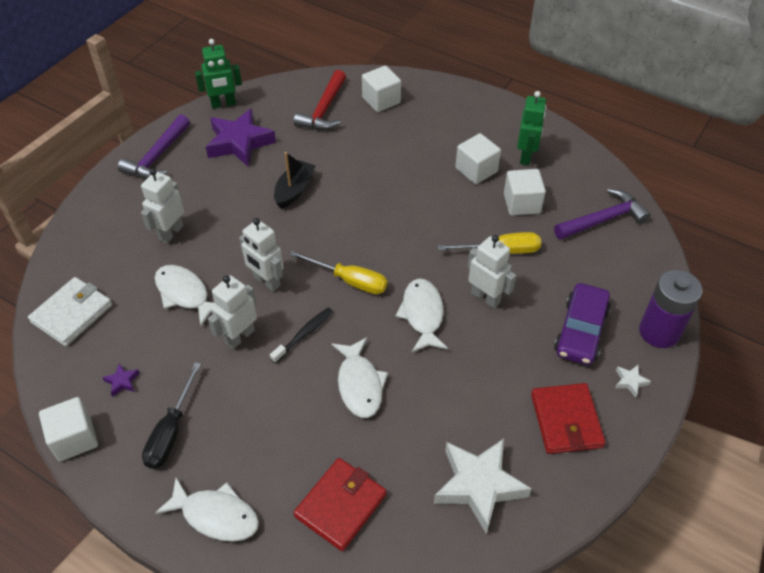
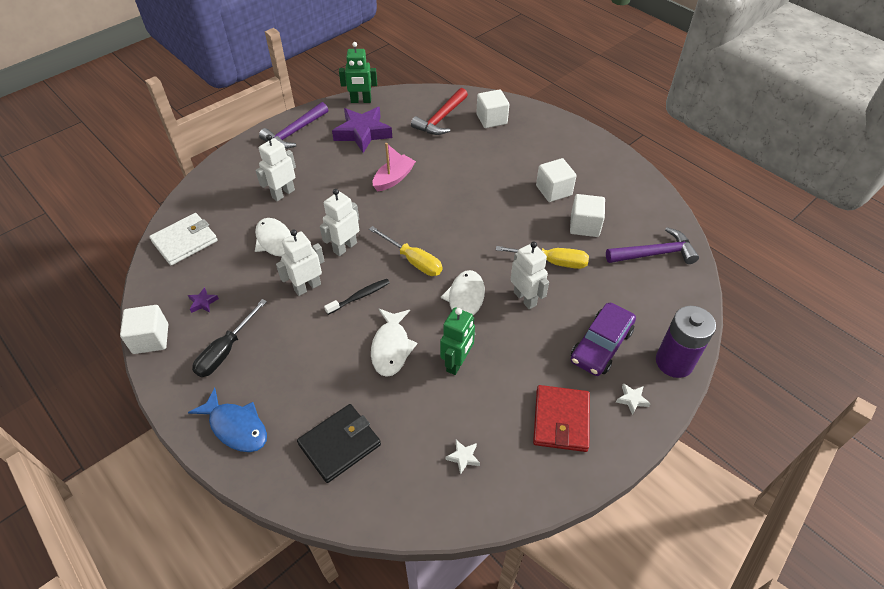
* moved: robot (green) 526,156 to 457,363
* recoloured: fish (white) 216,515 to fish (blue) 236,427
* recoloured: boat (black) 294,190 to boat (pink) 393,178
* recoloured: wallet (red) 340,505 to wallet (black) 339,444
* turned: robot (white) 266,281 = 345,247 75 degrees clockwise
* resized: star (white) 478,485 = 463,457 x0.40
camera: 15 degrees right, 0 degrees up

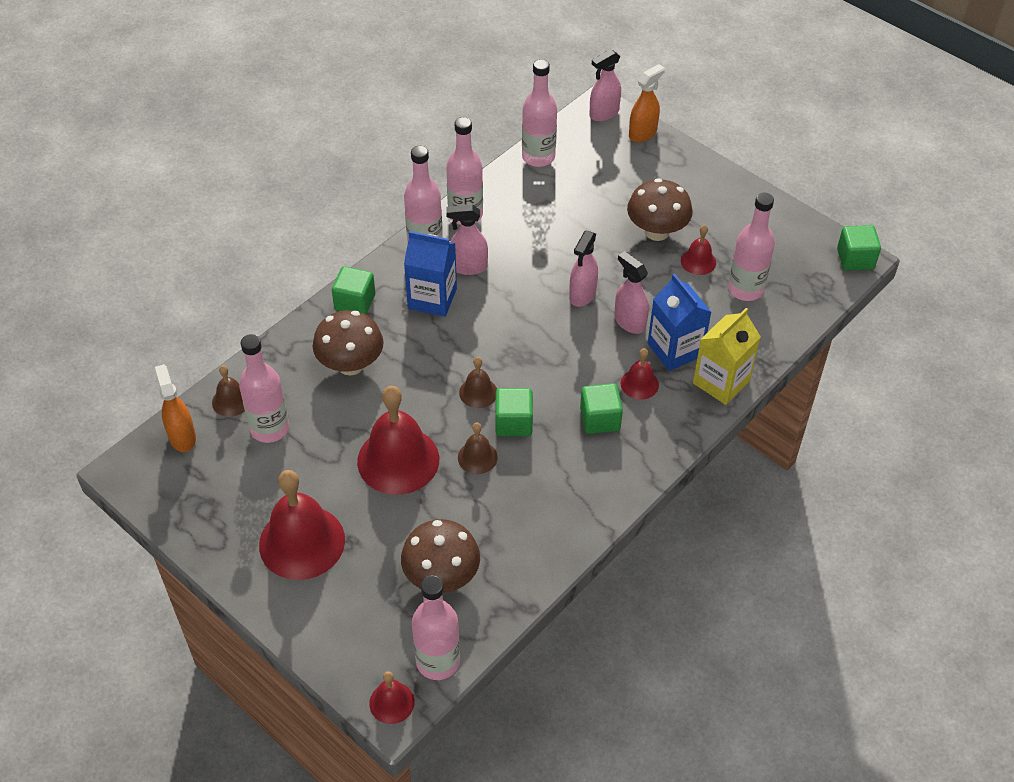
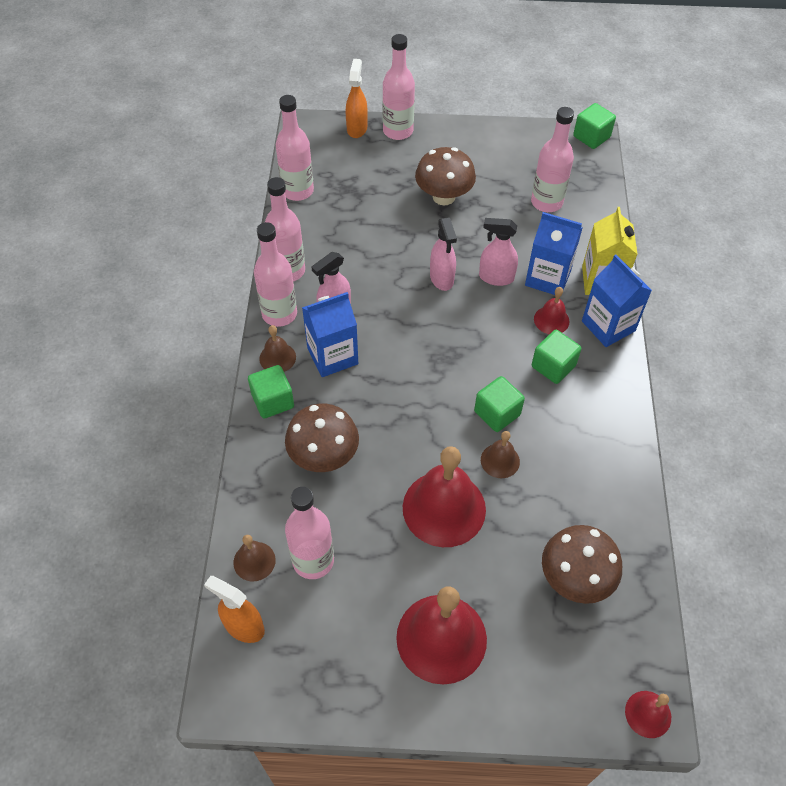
* removed: spray bottle (pink) 604,114
* removed: bell (red) 698,261
* added: carton (blue) 608,326
* moved: bottle (pink) 438,661 to 398,131
* moved: bell (brown) 478,392 to 277,358
camera: 40 degrees left, 5 degrees up

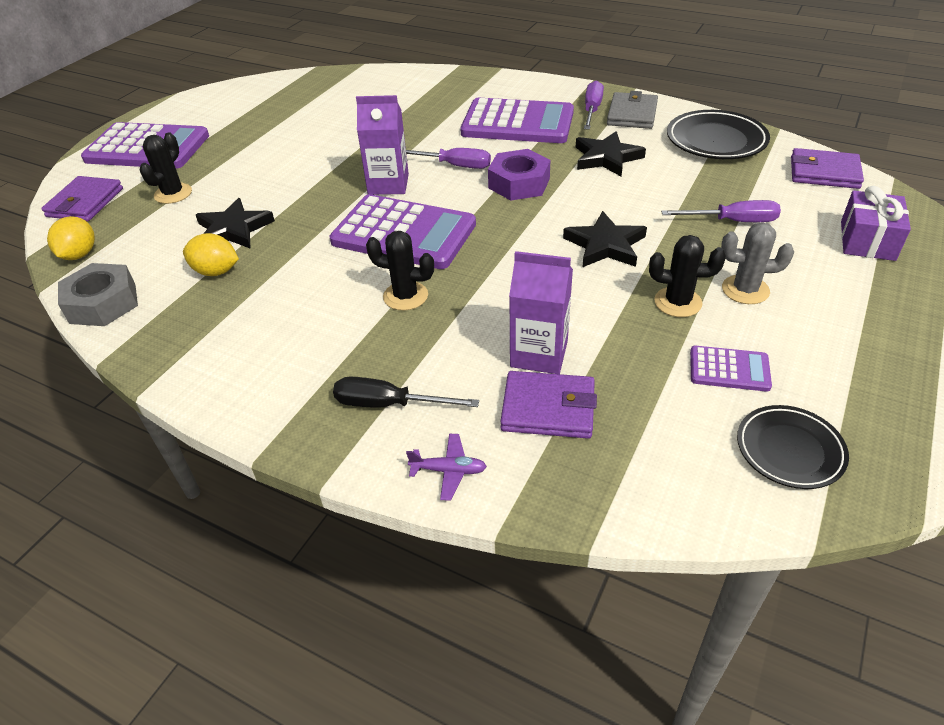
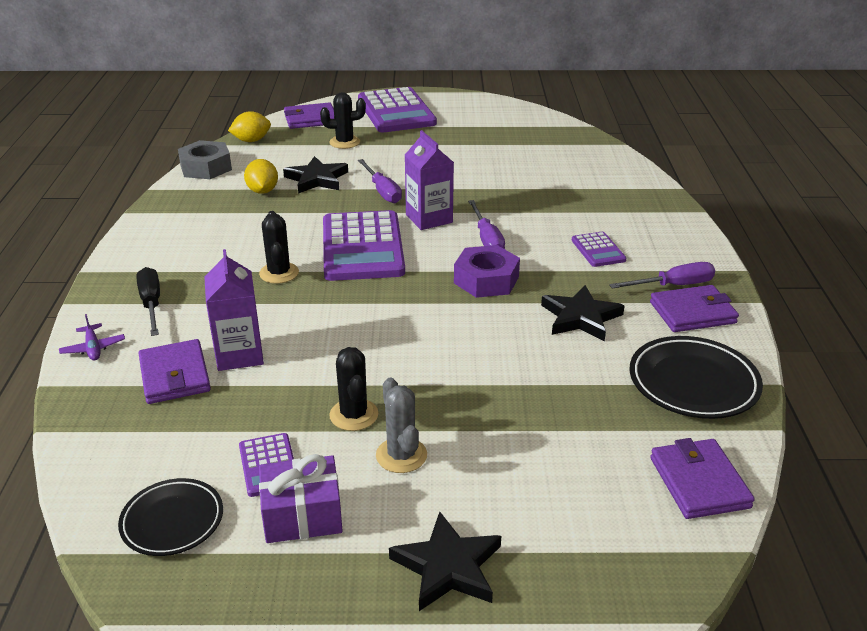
* moved: star (black) 605,245 to 448,566
* moved: screwdriver (purple) 732,221 to 382,191
* moved: gift (purple) 867,240 to 302,515
* recoloured: wallet (grey) 632,114 to wallet (purple) 692,313
* resized: calculator (purple) 517,123 = 598,250 x0.47
camera: 60 degrees right, 10 degrees down

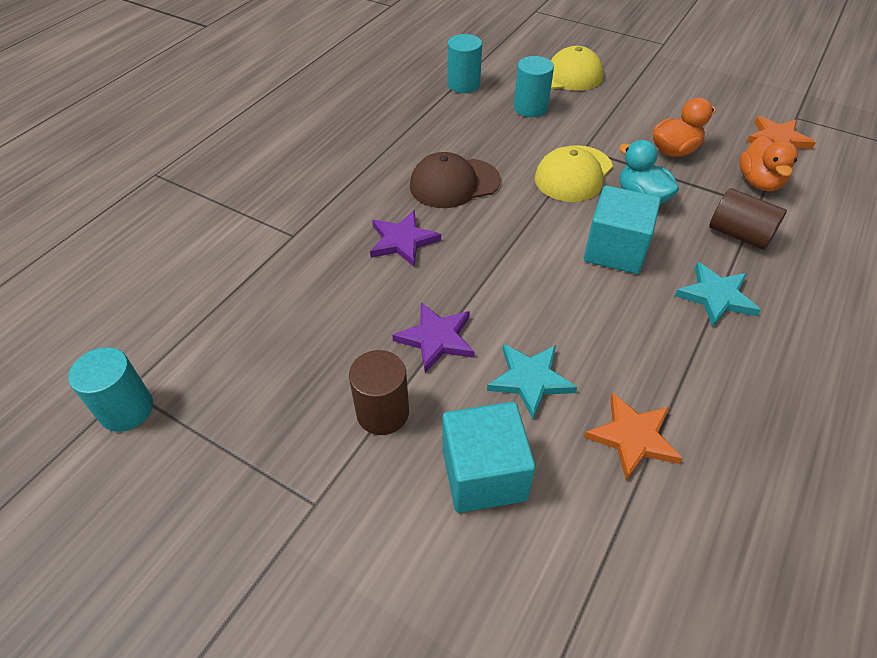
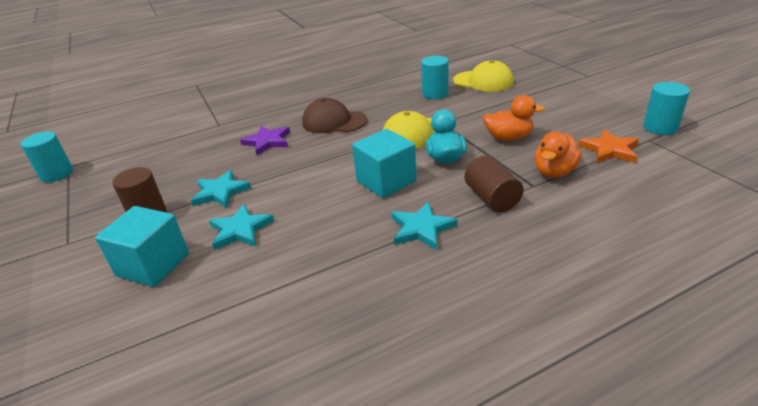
* removed: star (orange) 633,437
* moved: cylinder (turquoise) 463,84 to 660,127
* recoloured: star (purple) 436,338 to star (turquoise) 220,192
camera: 35 degrees right, 15 degrees down

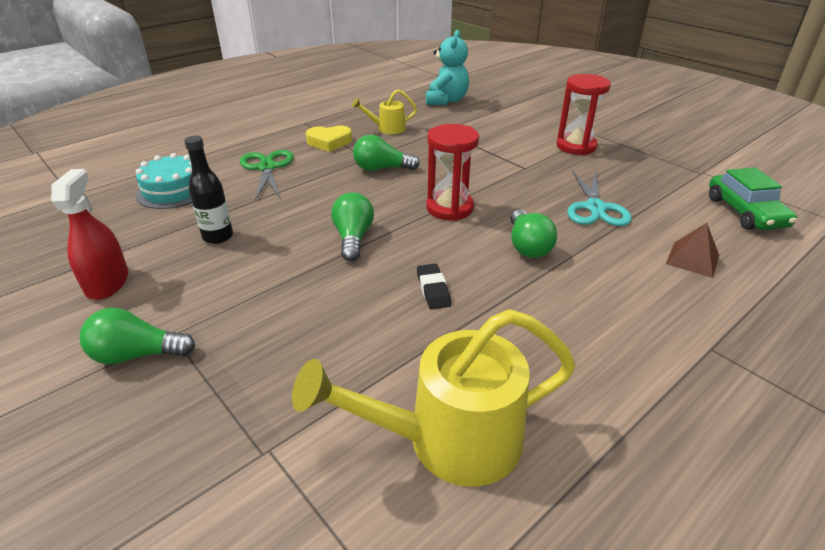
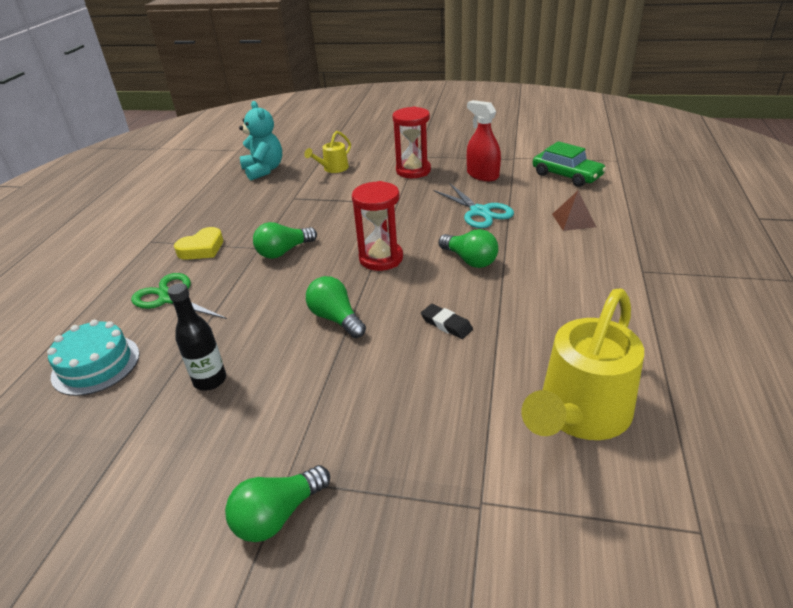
* moved: spray bottle (red) 107,283 to 482,175
* moved: watering can (yellow) 387,129 to 333,169
camera: 35 degrees left, 0 degrees up

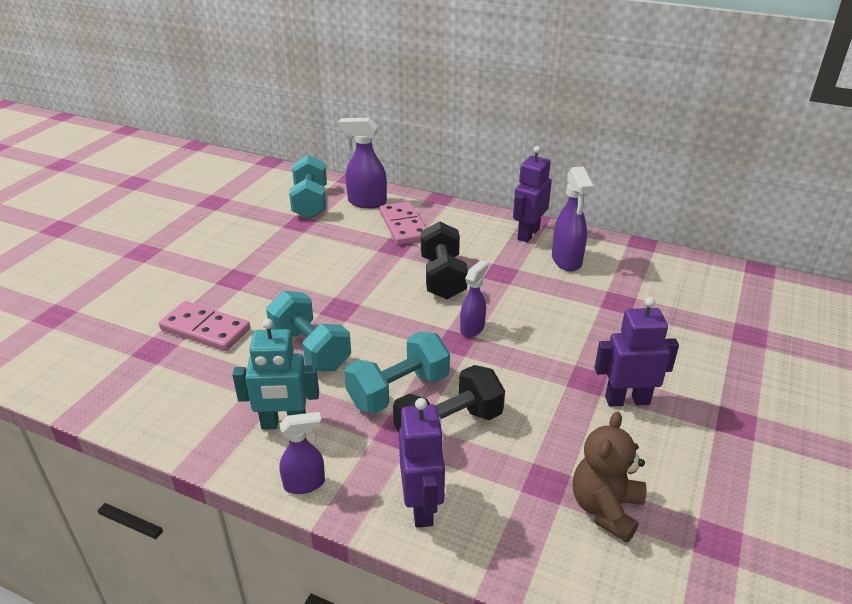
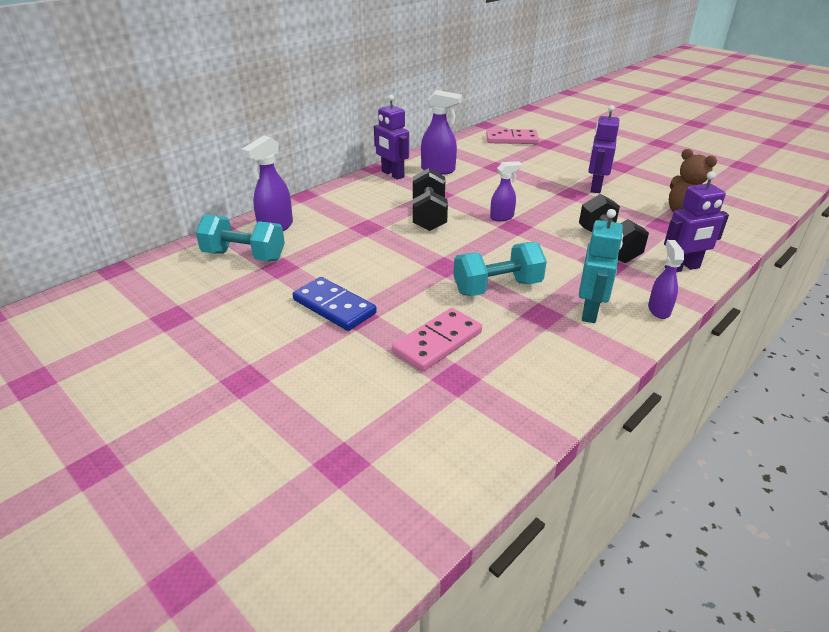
* removed: dumbbell (turquoise) 398,390
* added: domino (blue) 334,306
* moved: domino (pink) 403,226 to 511,139
* turned: robot (purple) 422,506 = 682,268 150 degrees clockwise
* turned: dumbbell (black) 443,277 = 429,216 75 degrees clockwise
* turned: spray bottle (purple) 472,328 = 502,217 105 degrees clockwise
camera: 70 degrees left, 0 degrees up

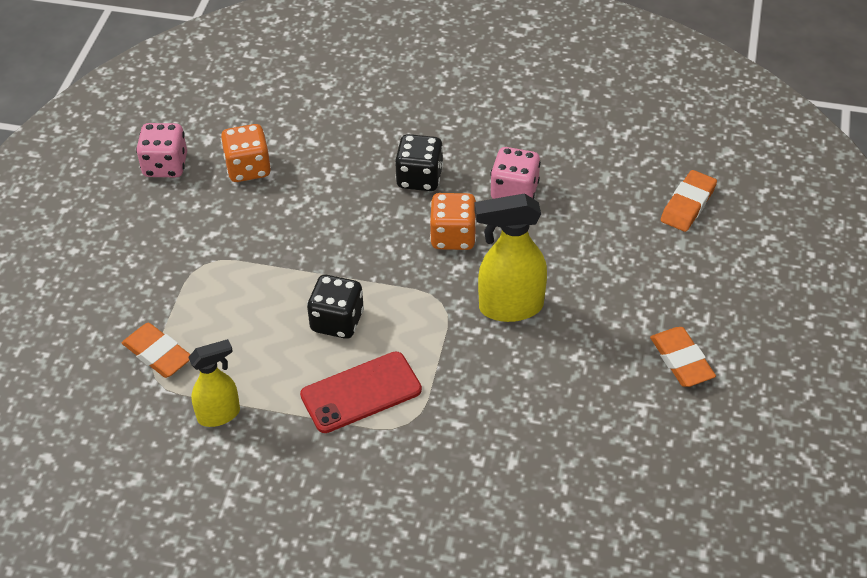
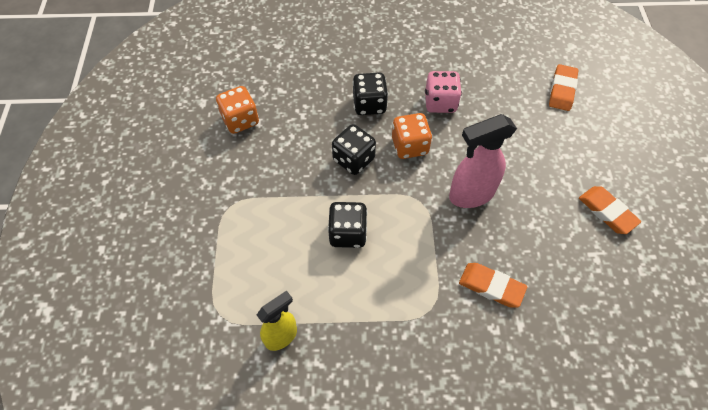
* removed: dice (pink) 165,165
* removed: phone (red) 361,392
* added: dice (black) 353,159
* moved: eraser (orange) 158,354 to 491,286
* recoloured: spray bottle (yellow) 510,307 to spray bottle (pink) 471,195
camera: 15 degrees left, 10 degrees up

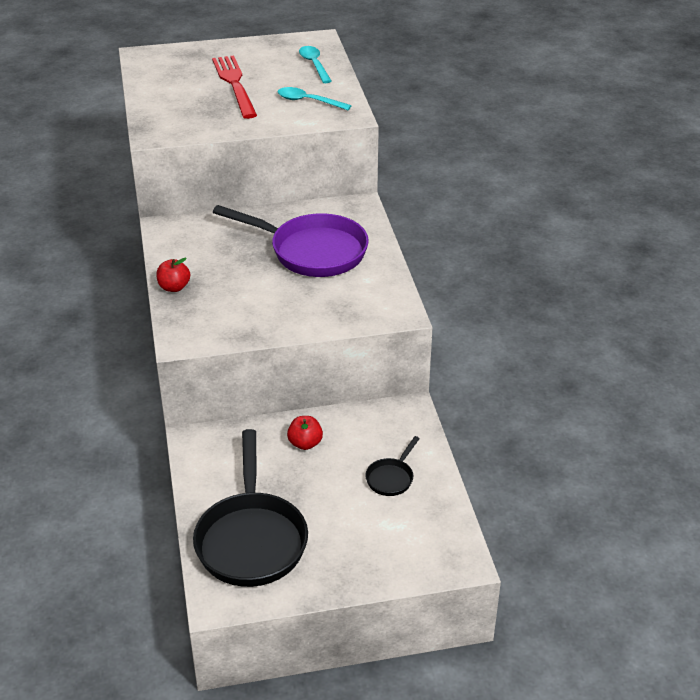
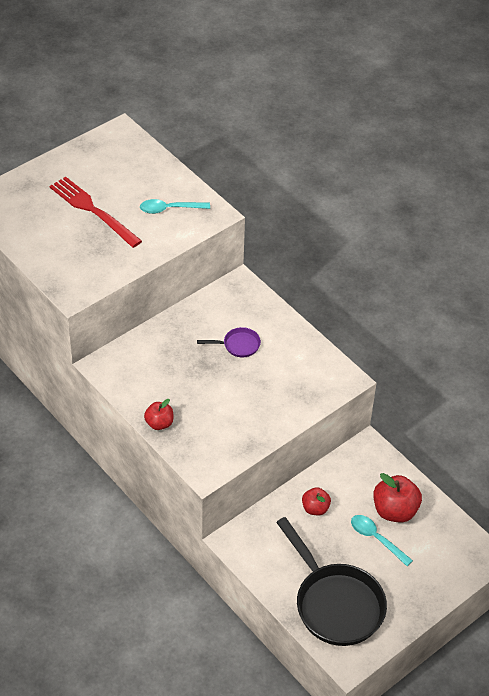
* moved: spoon (turquoise) 314,65 to 376,538
* replaced: pan (black) 391,478 to apple (red) 394,510
* resized: pan (purple) 312,251 = 238,345 x0.45
camera: 30 degrees left, 10 degrees up

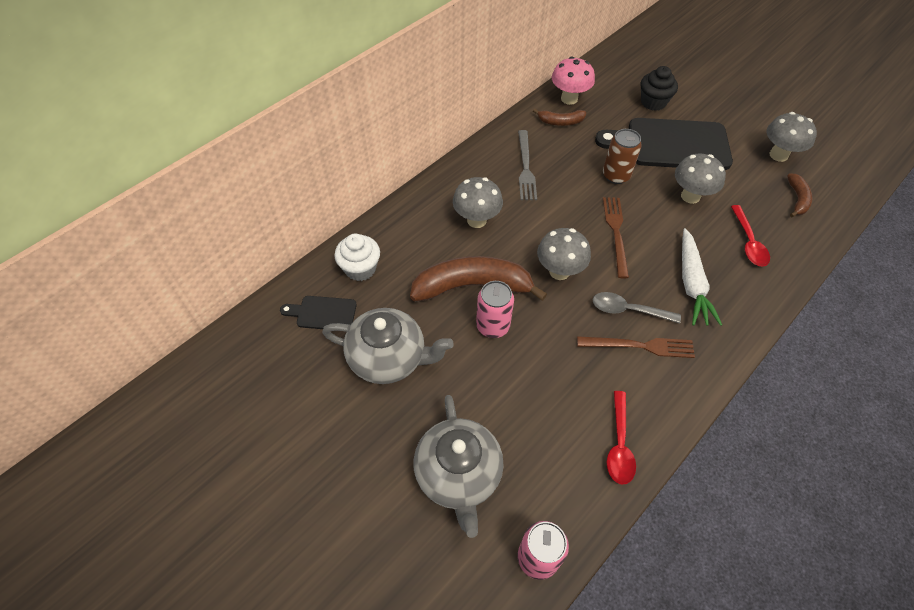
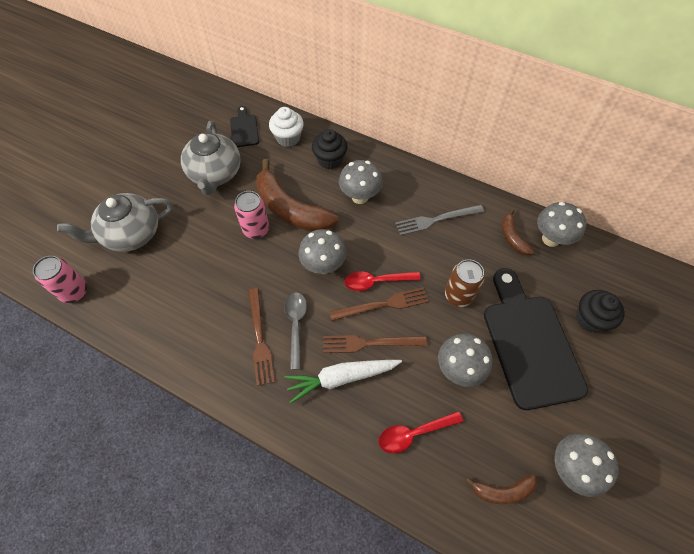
* added: cupcake (black) 330,160
* added: fork (brown) 370,343
* moved: spoon (red) 619,445 to 376,282
* recoloured: mushroom (pink) 569,99 to mushroom (grey) 551,239
* turned: banana (brown) 473,286 = 290,209 150 degrees clockwise
camera: 75 degrees right, 5 degrees up

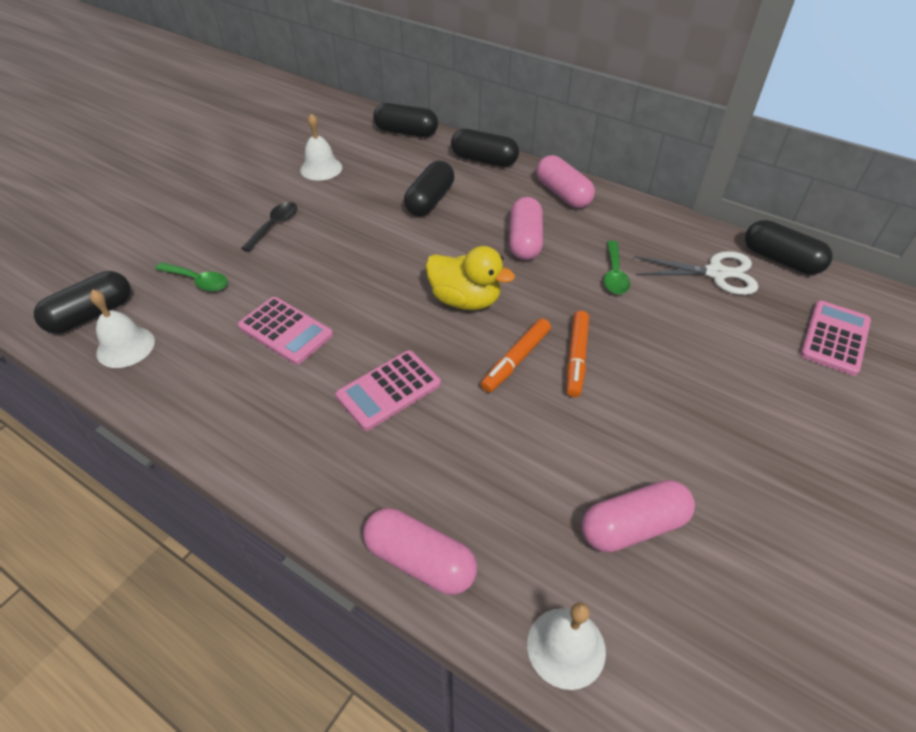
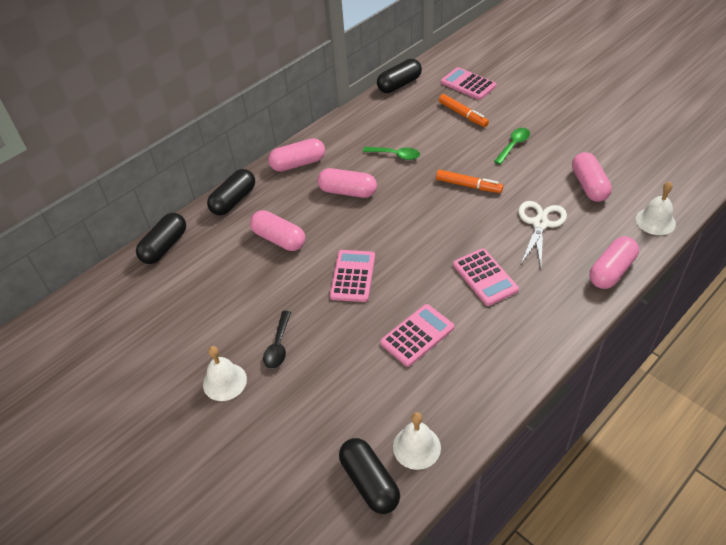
* removed: duck (yellow) 465,300
* added: calculator (pink) 353,276
* moved: spoon (green) 198,281 to 513,145
* moved: bell (white) 321,168 to 224,381
* moved: marker (orange) 516,360 to 463,114
* moved: scissors (white) 716,273 to 540,224
* recoloured: capsule (black) 430,201 to capsule (pink) 279,239
* turned: spoon (black) 274,225 = 278,346 120 degrees counterclockwise
camera: 75 degrees left, 0 degrees up

